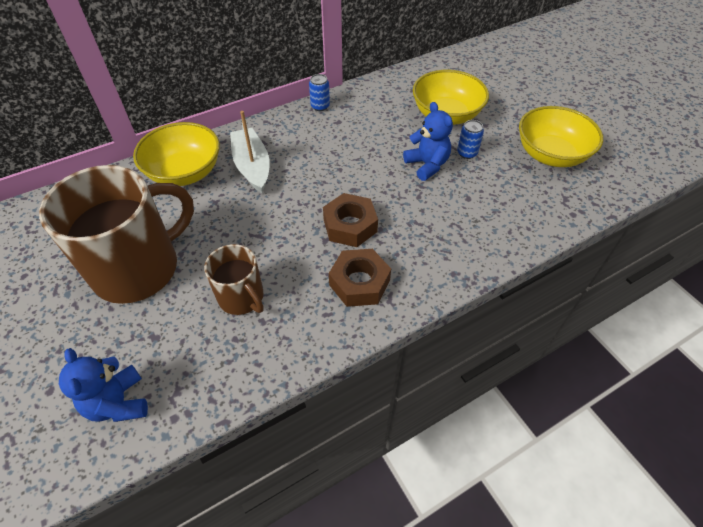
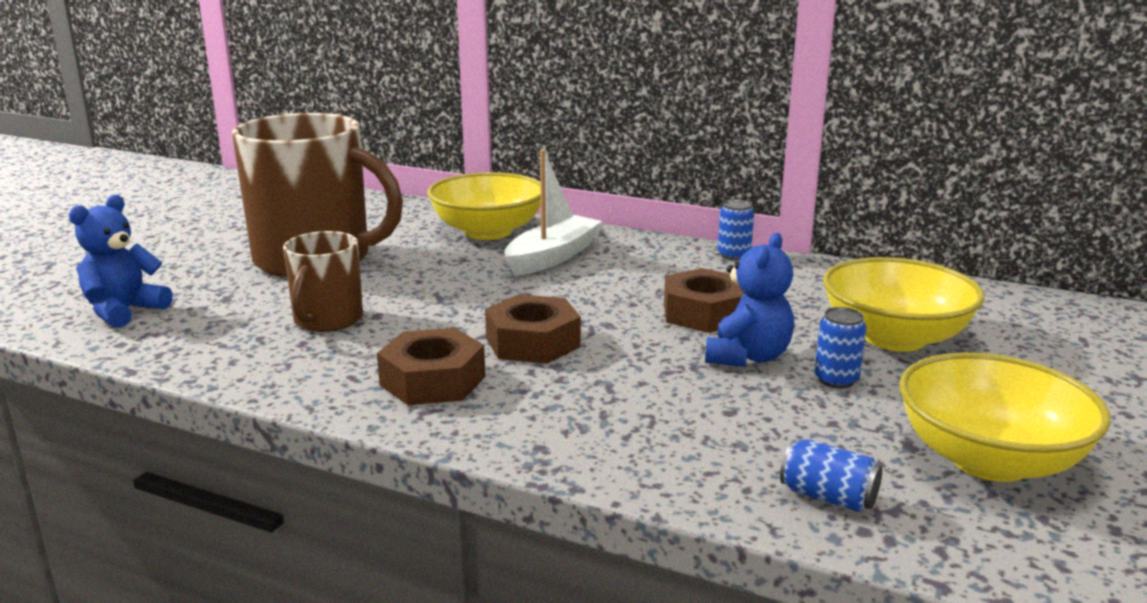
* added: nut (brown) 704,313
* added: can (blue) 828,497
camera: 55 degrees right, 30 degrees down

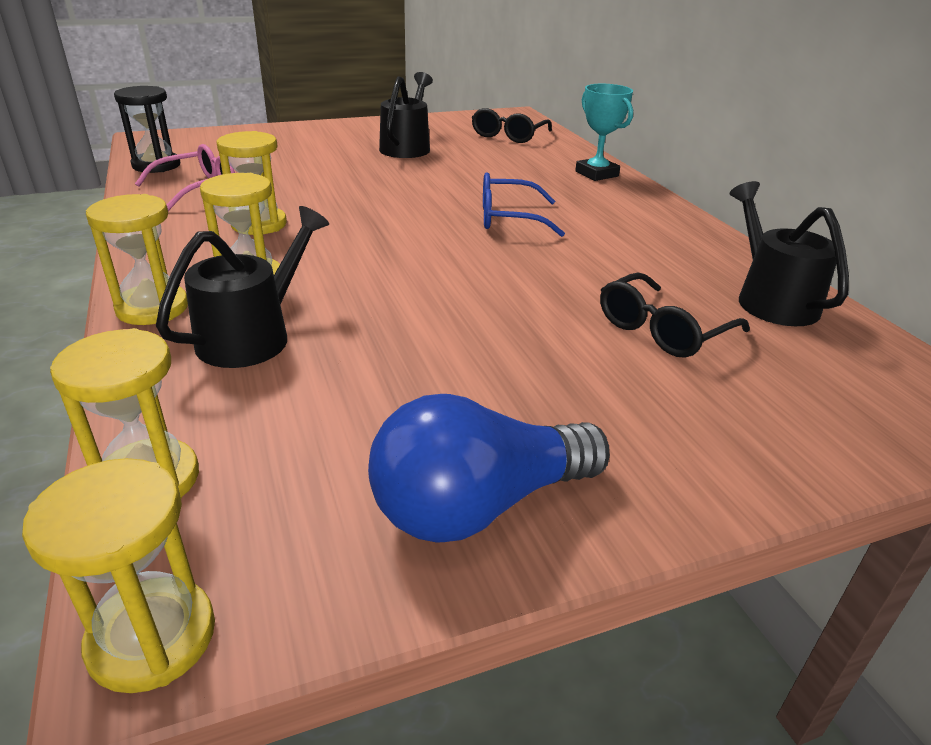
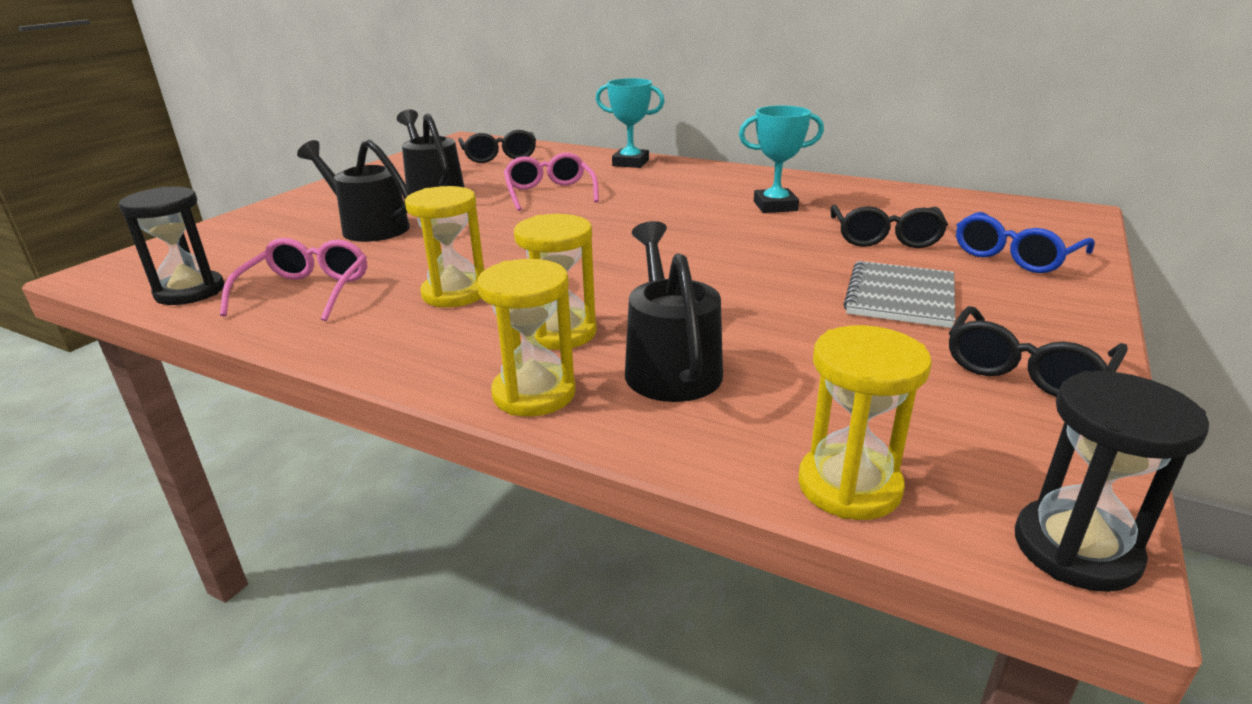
* added: glasses (pink) 549,193
* added: trophy (turquoise) 775,206
* added: notebook (grey) 900,297
* moved: glasses (blue) 508,218 to 1014,256
* moved: watering can (black) 770,299 to 368,227
* replaced: light bulb (blue) 479,505 to glasses (black) 1025,369
* recoloured: hourglass (yellow) 152,637 to hourglass (black) 1075,549
camera: 40 degrees left, 5 degrees down

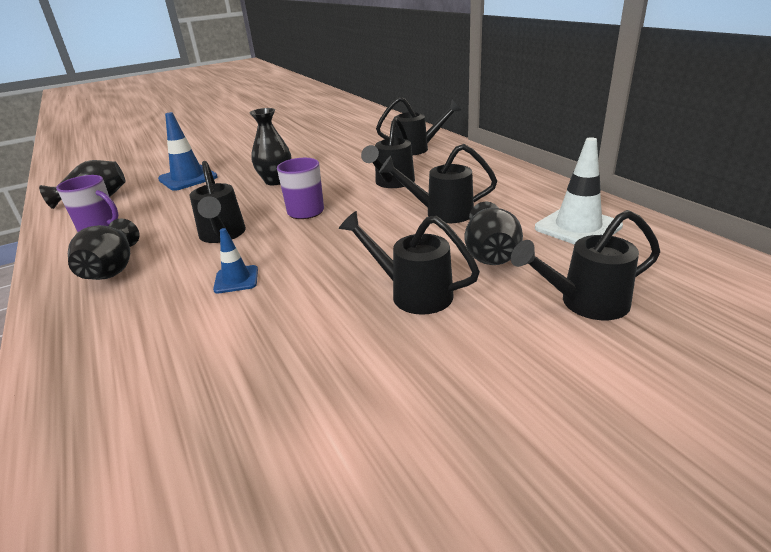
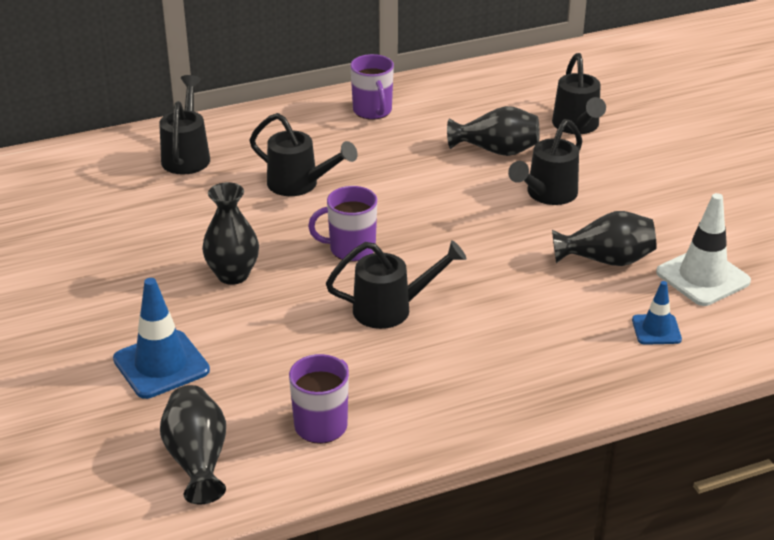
* removed: watering can (black) 441,213
* added: mug (purple) 372,111
* moved: vase (black) 113,269 to 606,260
* moved: traffic cone (blue) 236,279 to 656,330
* moved: traffic cone (white) 577,227 to 702,277
camera: 85 degrees left, 5 degrees up

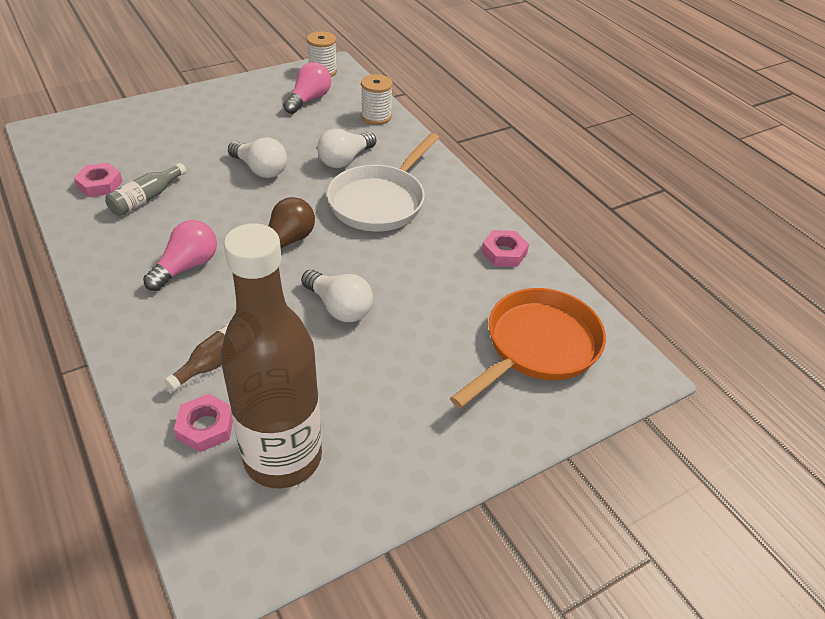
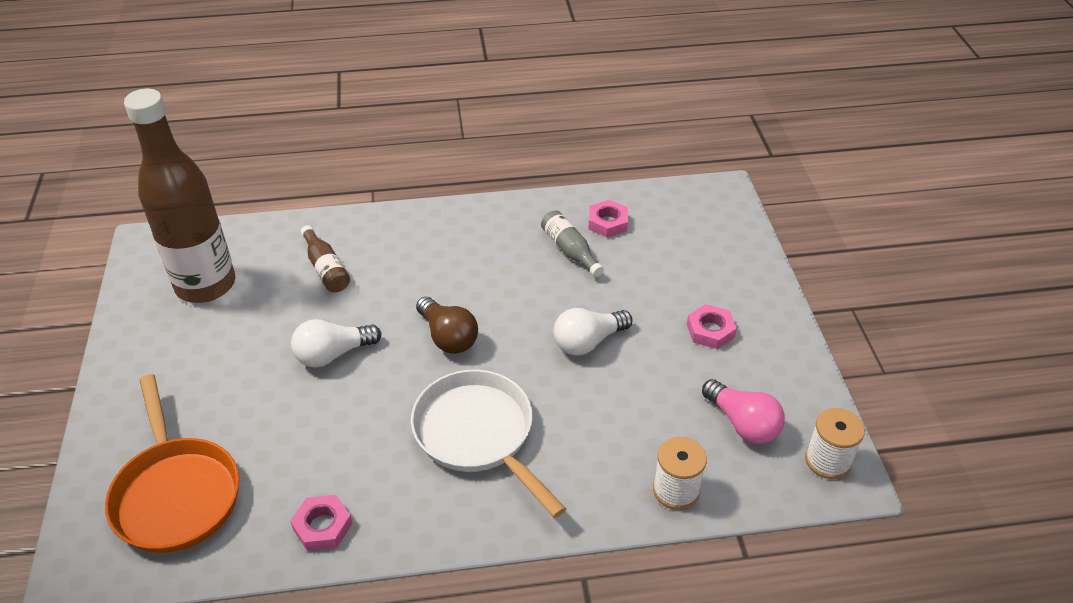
* removed: light bulb (pink) 186,267
* removed: light bulb (white) 345,160
* moved: nut (pink) 205,427 to 710,330
camera: 115 degrees right, 0 degrees up

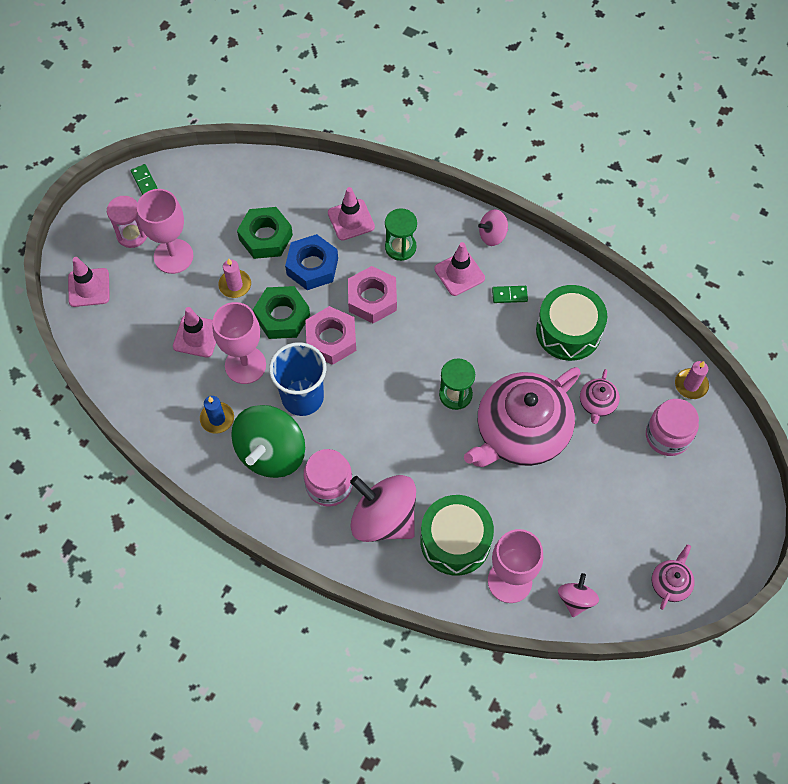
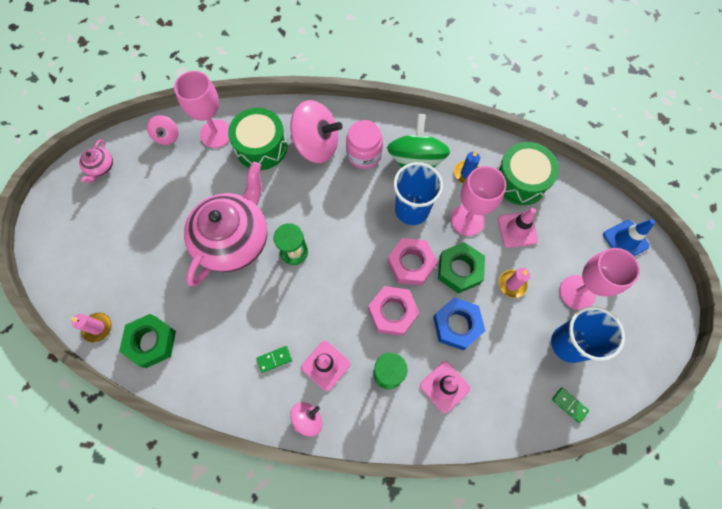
* removed: hourglass (pink) 132,234
* removed: teapot (pink) 597,403
* removed: jar (pink) 667,436
* added: cup (blue) 569,344
* moved: domino (green) 144,181 to 569,405
* moved: nut (green) 266,237 to 151,342
* moved: drum (green) 568,331 to 521,181
* recoloured: traffic cone (pink) 89,287 to traffic cone (blue) 625,240
camera: 160 degrees right, 5 degrees up

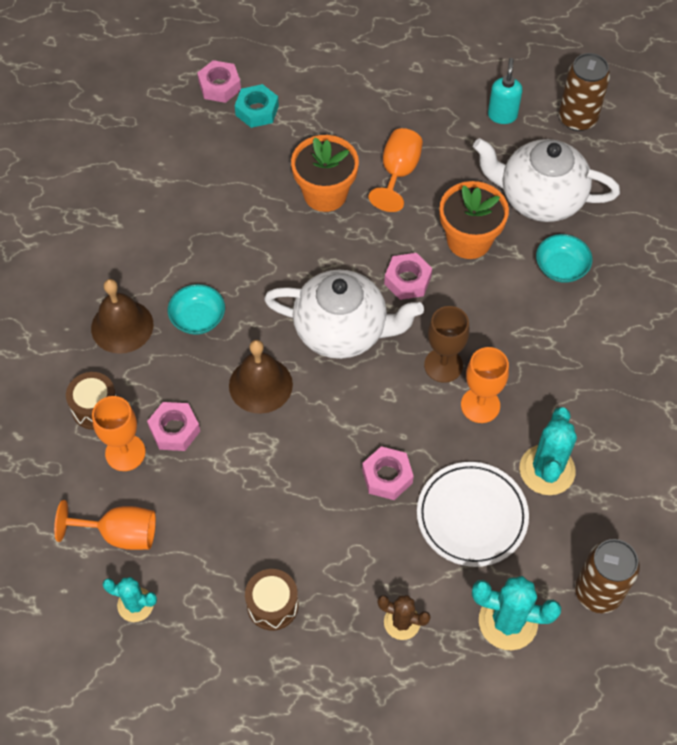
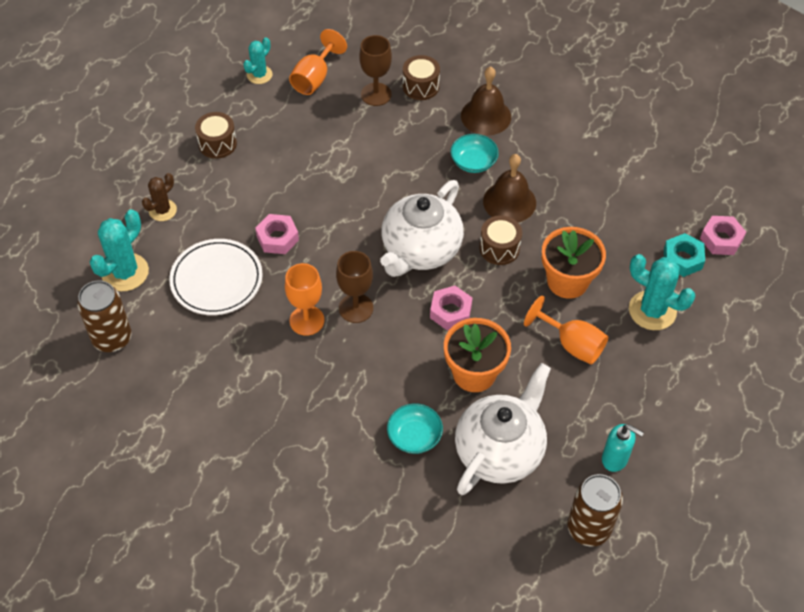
* removed: nut (pink) 174,430
* added: drum (brown) 499,248
* moved: bell (brown) 260,385 to 509,202
* moved: cactus (turquoise) 547,470 to 652,311
* recoloured: goblet (orange) 125,453 to goblet (brown) 376,94
camera: 110 degrees right, 5 degrees down

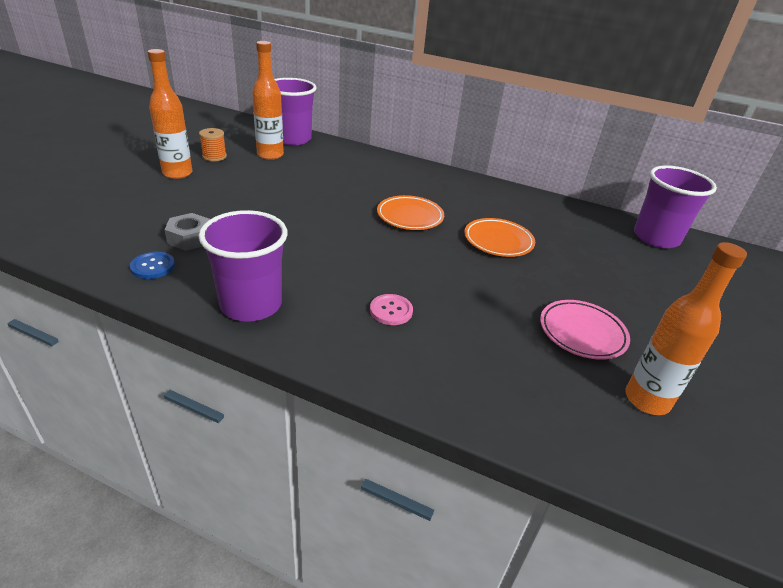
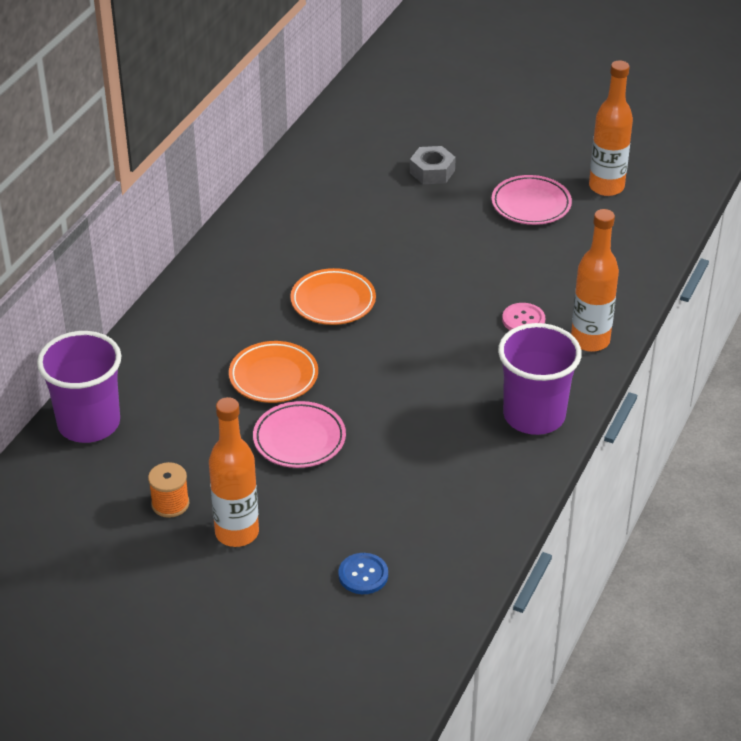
* removed: cup (purple) 656,238
* added: plate (pink) 299,439
* moved: button (blue) 153,266 to 363,575
* moved: nut (grey) 190,238 to 432,172
* moved: bottle (orange) 270,155 to 590,340
* moved: plate (orange) 498,241 to 273,376
camera: 85 degrees left, 5 degrees up

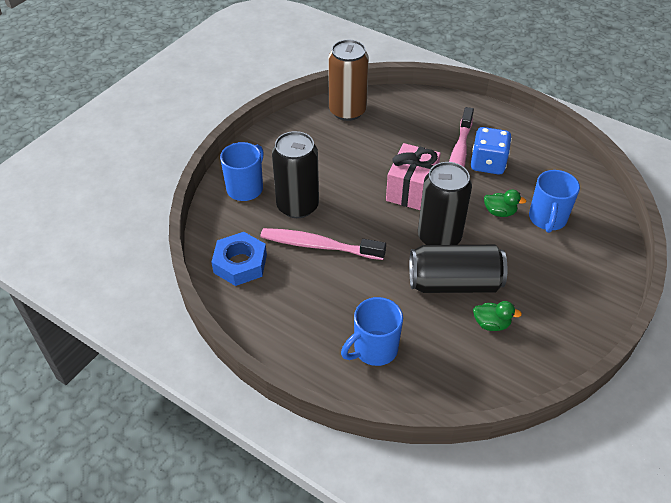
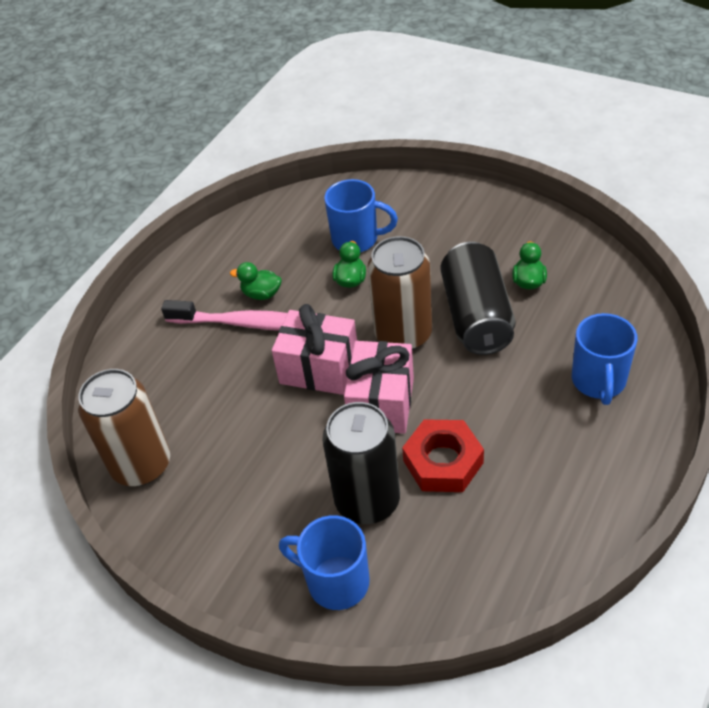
* removed: nut (blue) 240,263
* added: gift (pink) 381,403
* replaced: toothbrush (pink) 318,245 to nut (red) 443,462
* replaced: dice (blue) 488,164 to duck (green) 261,294
* recoloured: can (black) 439,237 to can (brown) 403,334
* turned: mug (blue) 374,349 = 598,381 45 degrees clockwise
camera: 90 degrees left, 0 degrees up

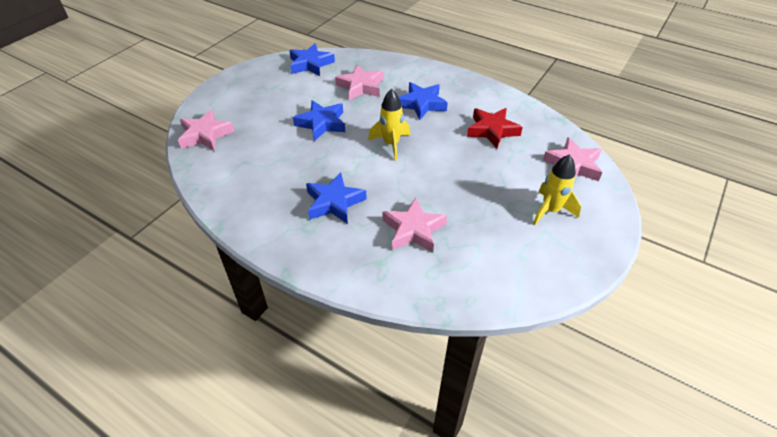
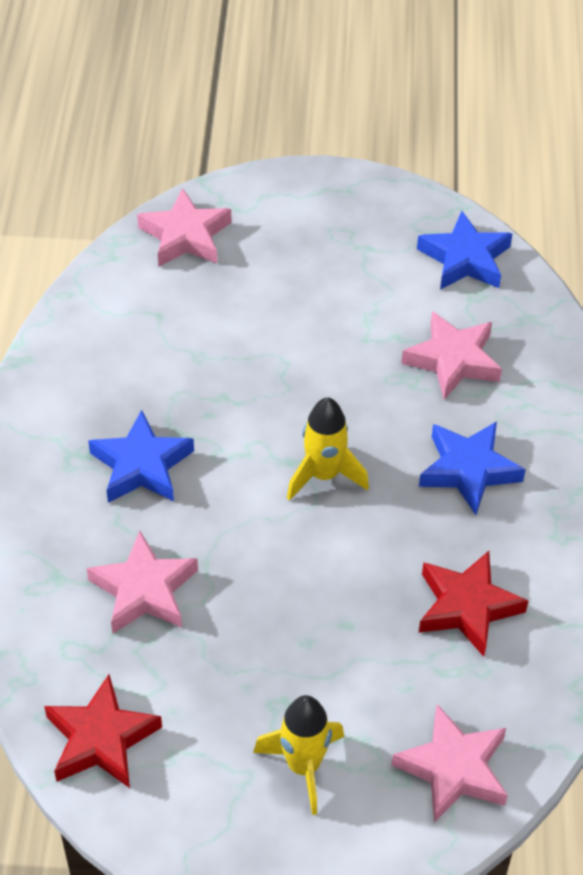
* removed: star (blue) 322,123
* added: star (red) 101,739
camera: 60 degrees right, 5 degrees up

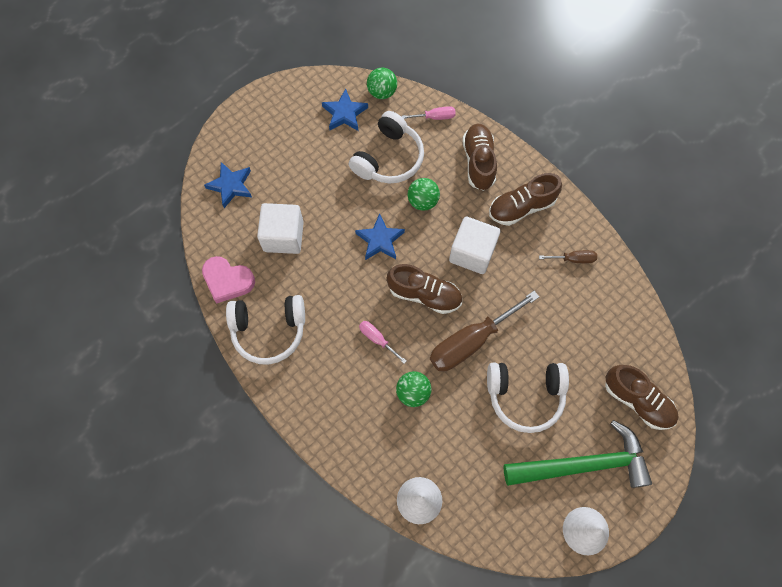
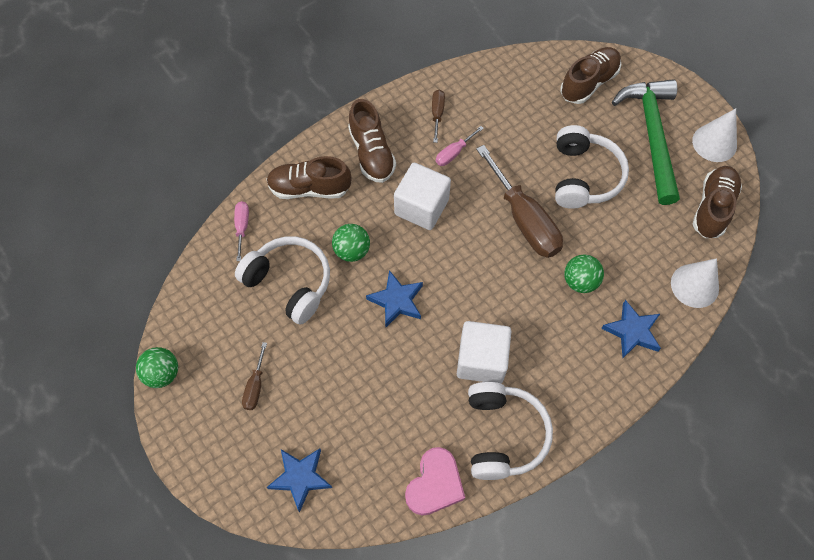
* added: screwdriver (brown) 255,386
* moved: cube (white) 283,236 to 481,360
* moved: star (blue) 344,113 to 632,331
* moved: screwdriver (pink) 377,339 to 454,153
* moved: ball (green) 382,92 to 162,373
* moved: shoe (brown) 424,294 to 712,208
camera: 85 degrees left, 5 degrees down

